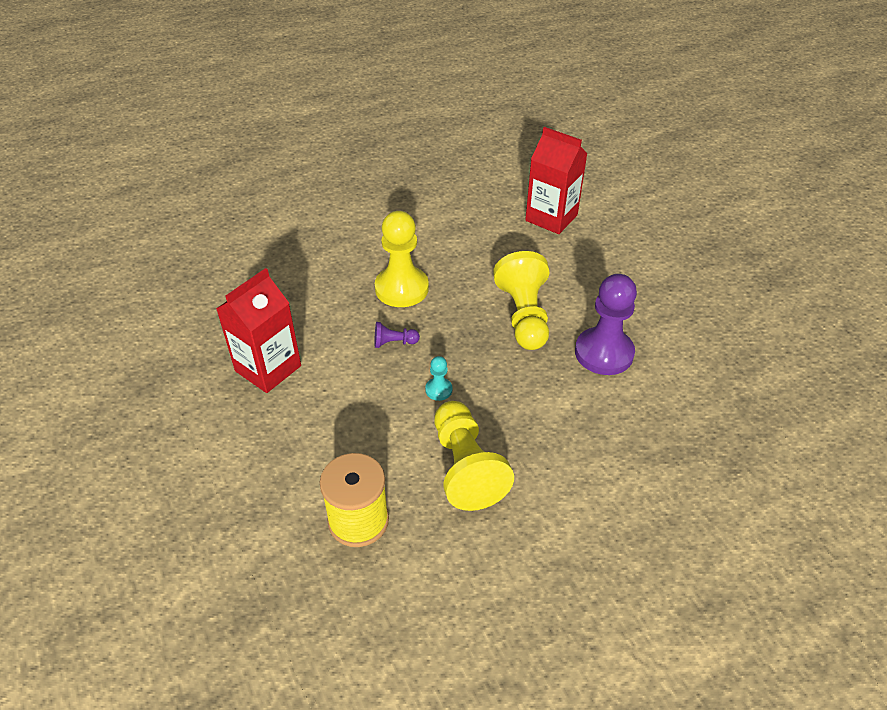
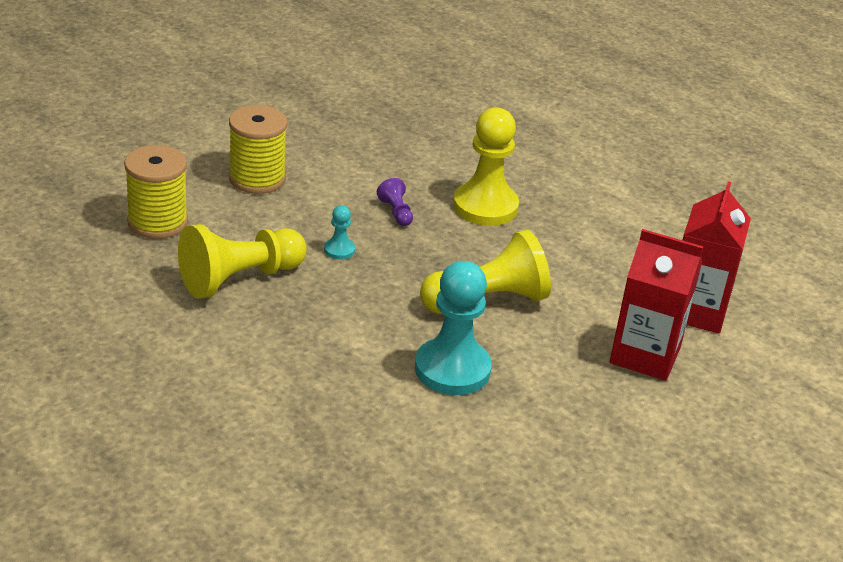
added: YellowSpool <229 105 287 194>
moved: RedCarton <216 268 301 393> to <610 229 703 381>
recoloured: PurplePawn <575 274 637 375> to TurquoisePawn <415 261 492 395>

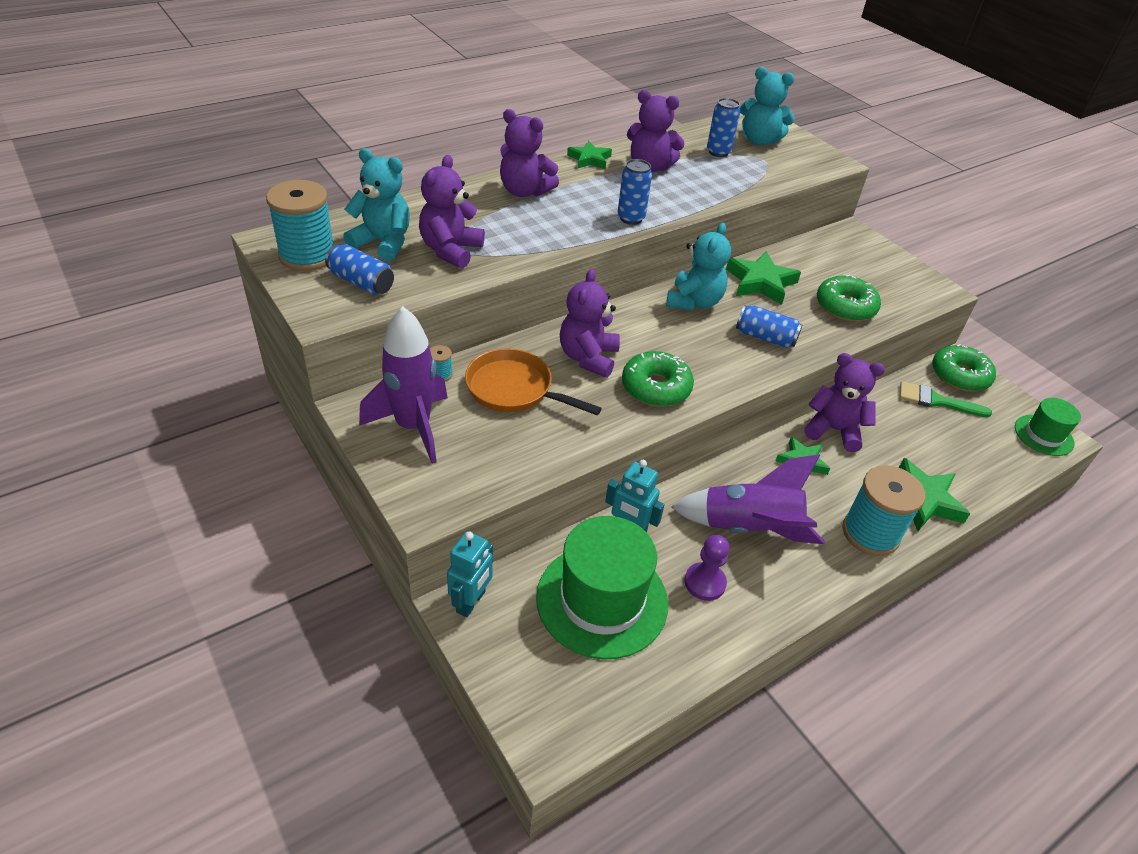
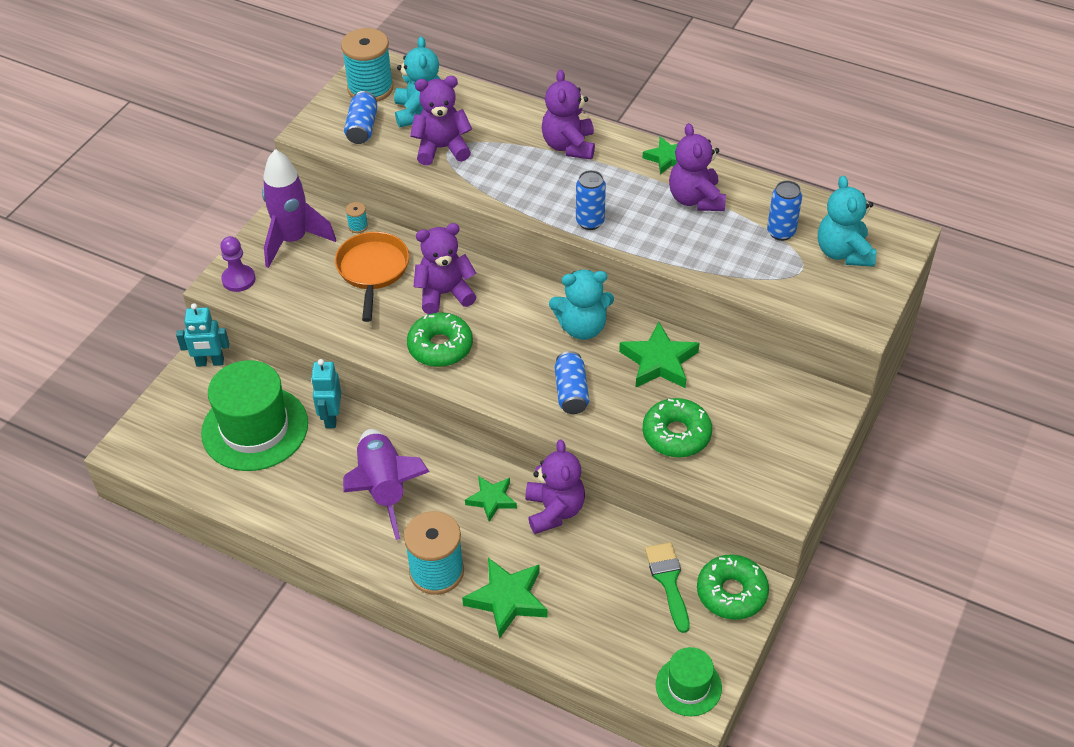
moved: PurplePawn <684 535 729 601> to <220 236 256 292>

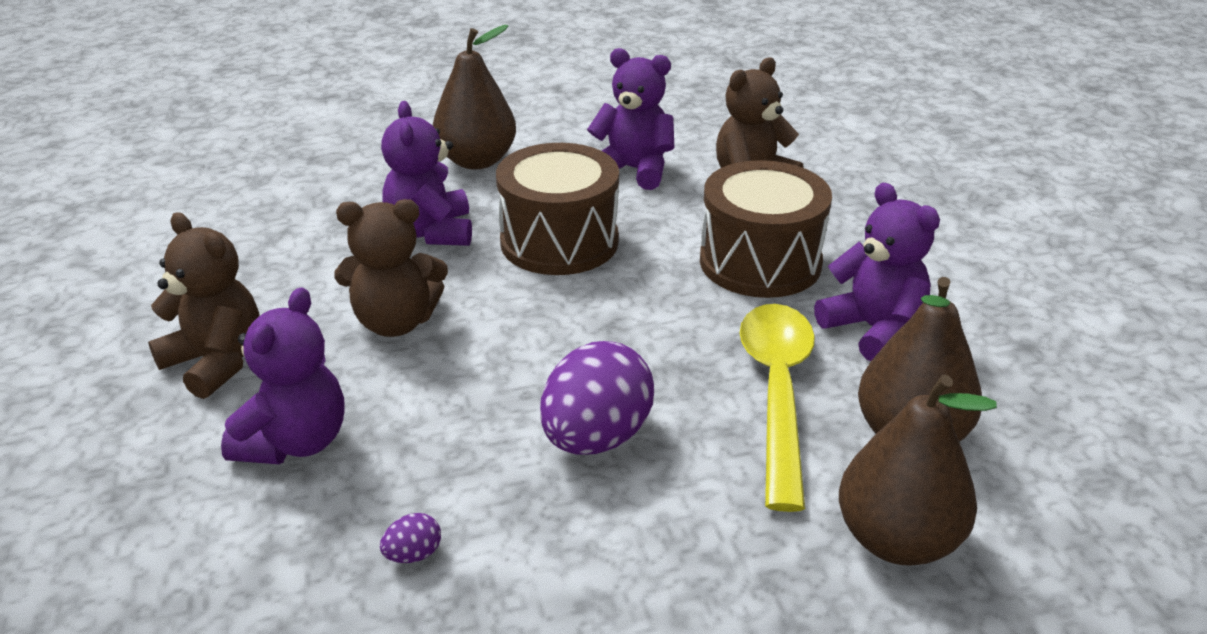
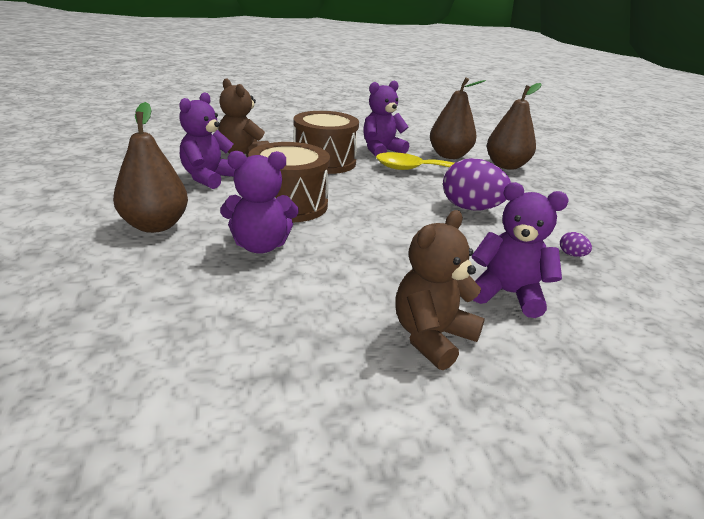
removed: BrownTeddyBear <335 199 448 337>

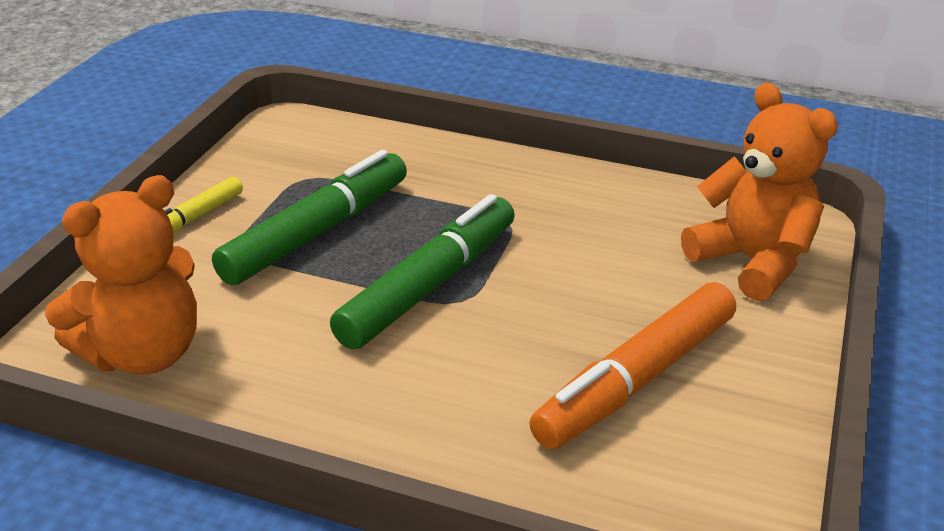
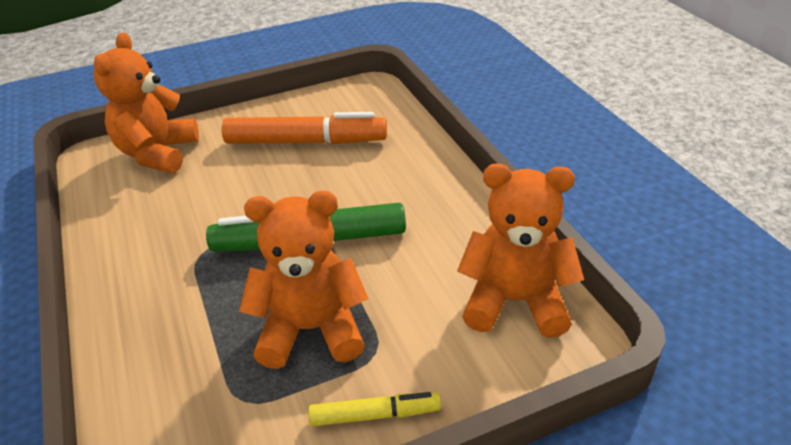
replaced: GreenMarker <212 150 407 285> to OrangeTeddyBear <239 191 368 369>

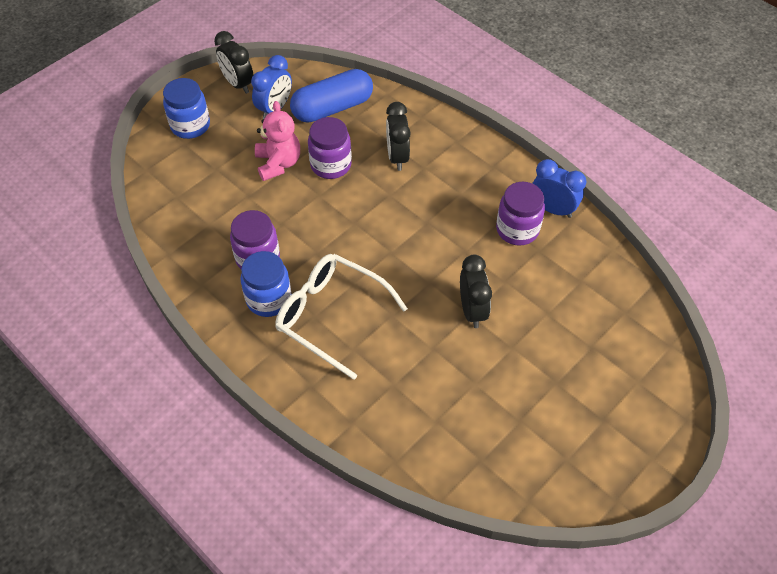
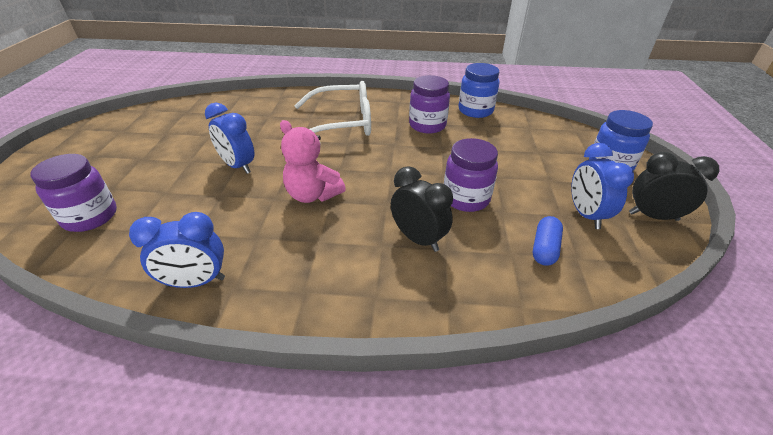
moved: BlueJar <241 251 291 317> to <459 63 500 118>; PinkTeddyBear <255 101 300 181> to <280 120 346 203>; PurpleJar <496 182 545 246> to <30 154 117 232>
recoloured: BlackClock <460 255 492 328> to BlueClock <205 103 255 174>
resized: BlueCapsule <290 69 373 123> = <533 216 563 266> x0.51

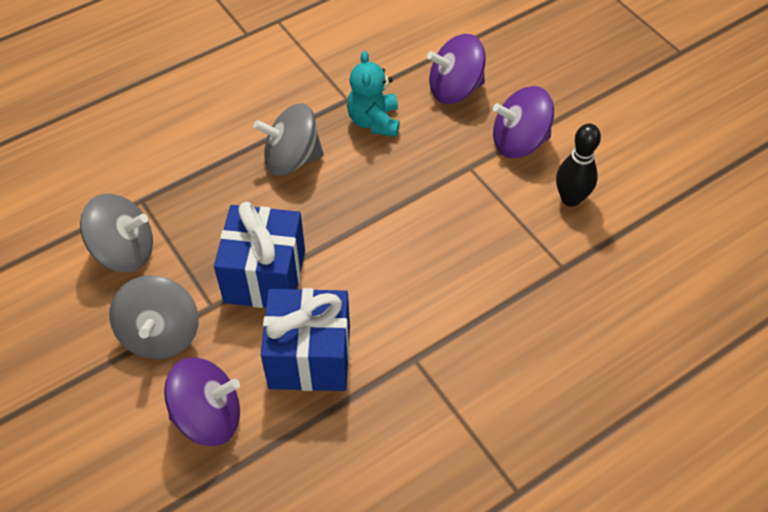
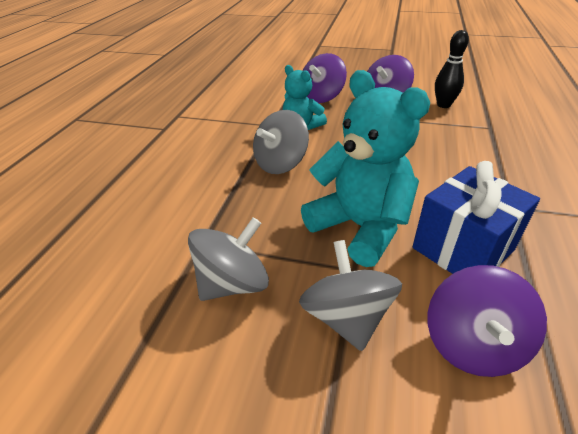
replaced: BlueGift <214 202 305 308> to TurquoiseTeddyBear <301 70 430 267>
turned: GreySpinningTop <109 275 199 360> = <299 240 402 351> 150 degrees counterclockwise; PurpleSpinningTop <164 357 240 446> = <428 265 547 377> 150 degrees clockwise

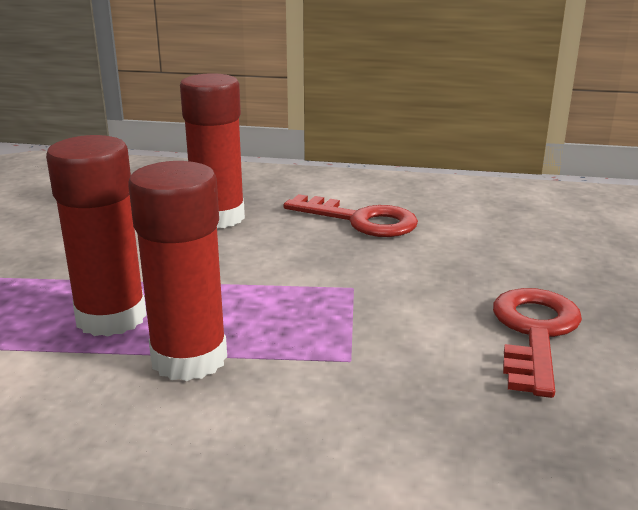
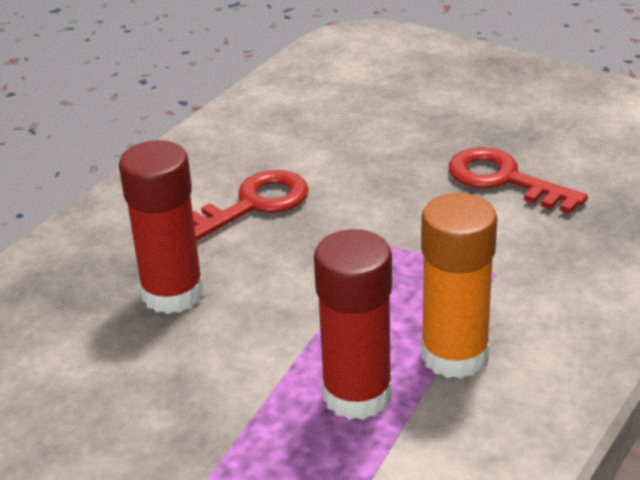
recoloured: RedGlueStick <128 161 227 381> to OrangeGlueStick <421 193 497 379>

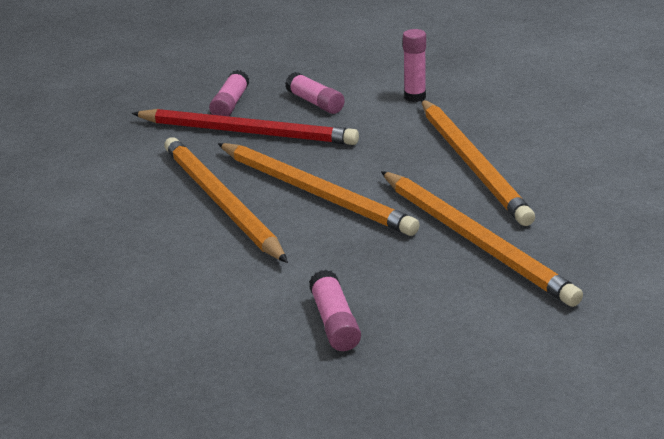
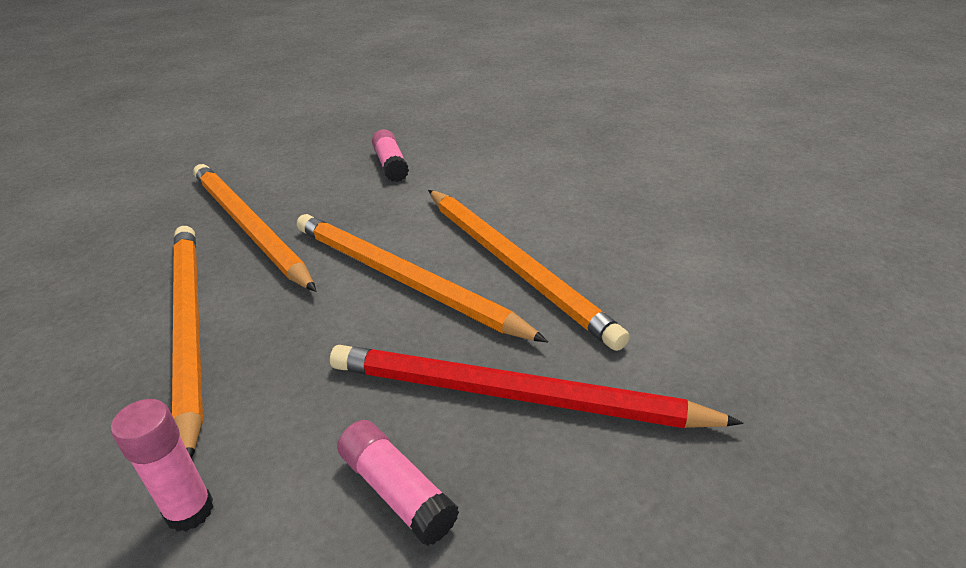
removed: PinkGlueStick <209 70 249 116>

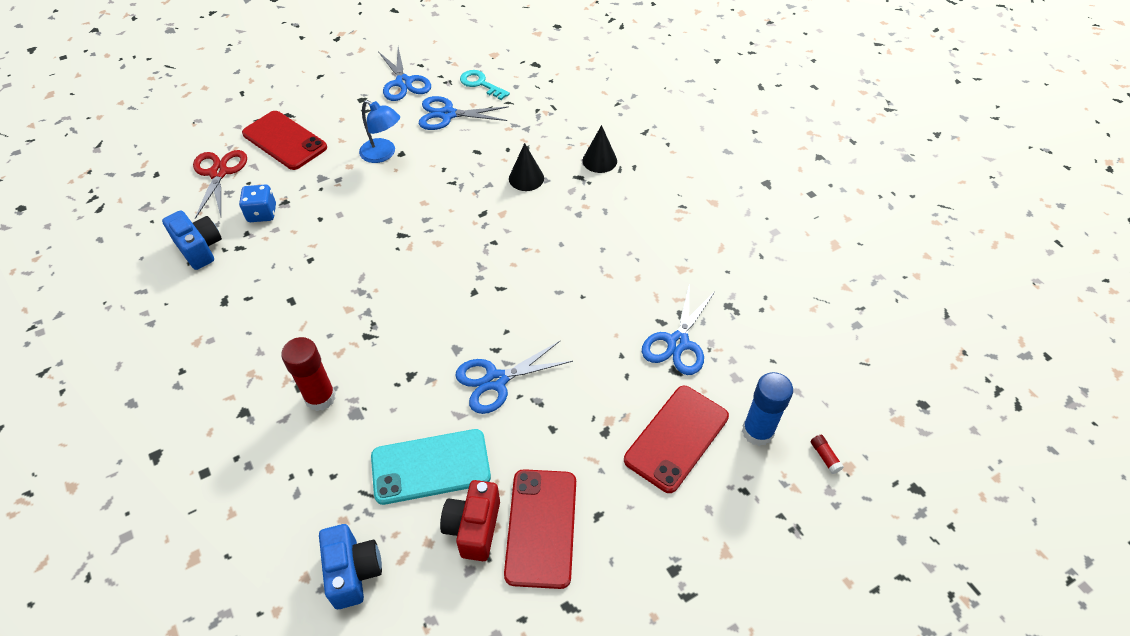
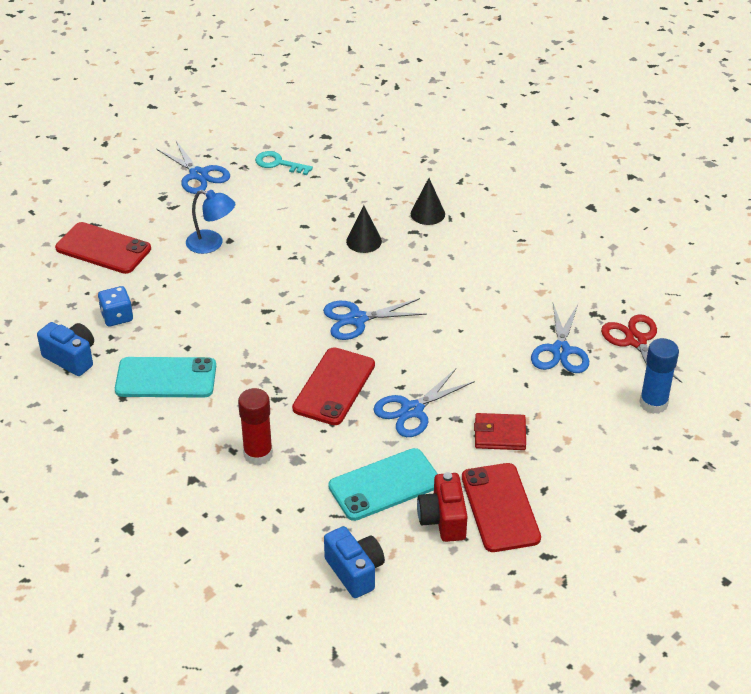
removed: RedGlueStick <811 435 844 474>
added: TurquoisePhone <115 357 216 398>; RedWallet <474 413 526 450>
moved: RedScissors <193 150 247 219> to <601 314 682 383>; BlueScissors <419 96 509 130> to <323 298 427 340>; RedPhone <624 386 729 493> to <292 347 375 425>

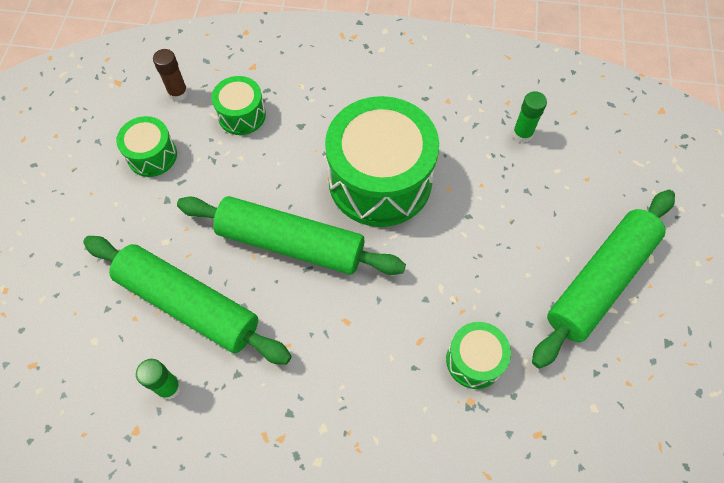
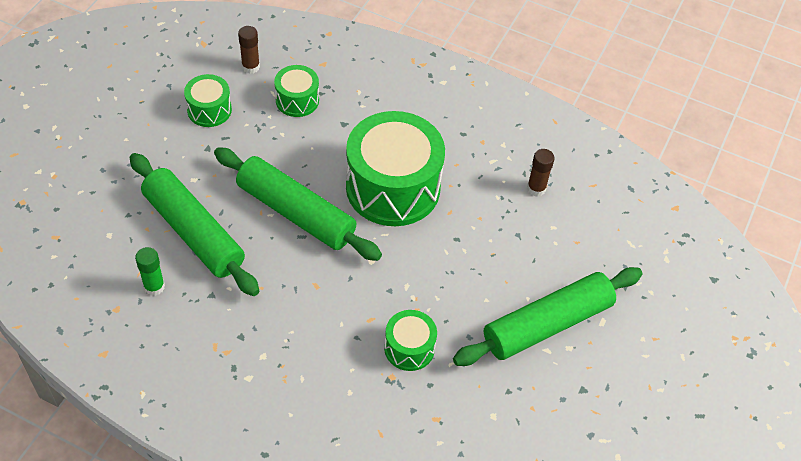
recoloured: GreenGlueStick <512 91 547 143> to BrownGlueStick <527 149 555 196>

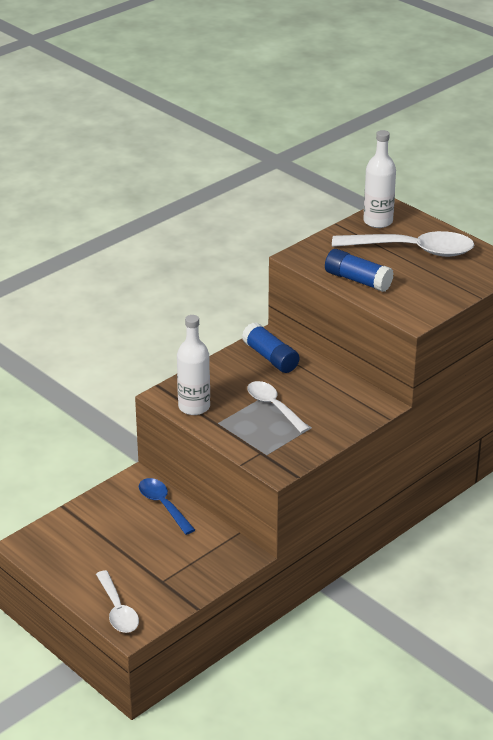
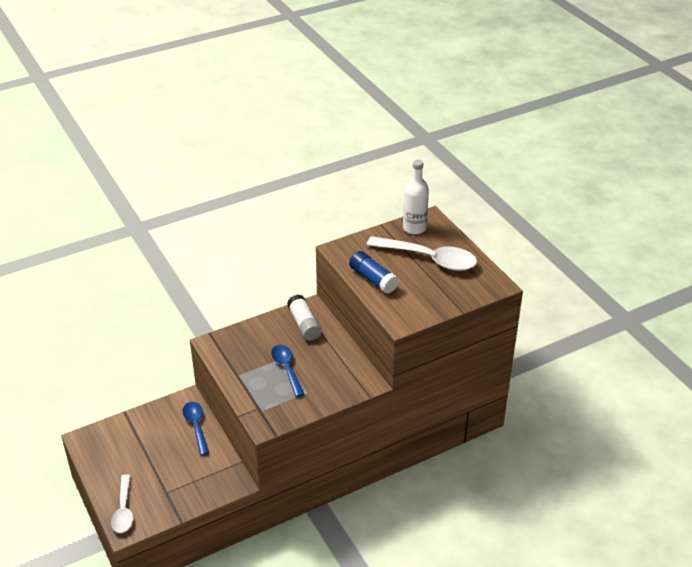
removed: WhiteBottle <177 315 210 415>
recoloured: BlueGlueStick <242 322 299 373> to WhiteGlueStick <287 295 322 341>; WhiteSpoon <247 381 310 433> to BlueSpoon <271 345 304 397>

